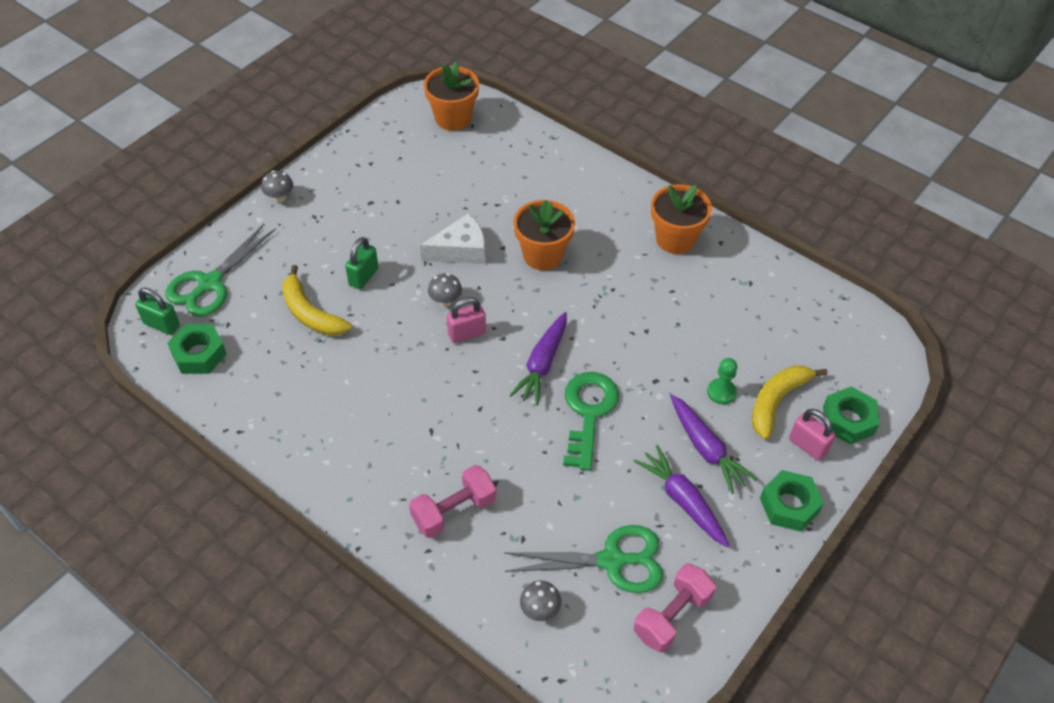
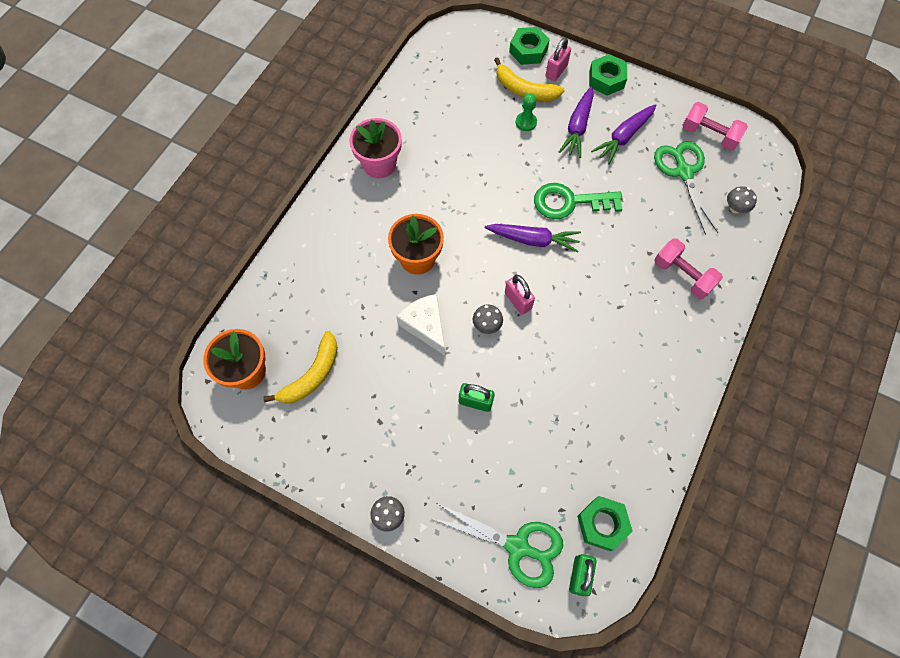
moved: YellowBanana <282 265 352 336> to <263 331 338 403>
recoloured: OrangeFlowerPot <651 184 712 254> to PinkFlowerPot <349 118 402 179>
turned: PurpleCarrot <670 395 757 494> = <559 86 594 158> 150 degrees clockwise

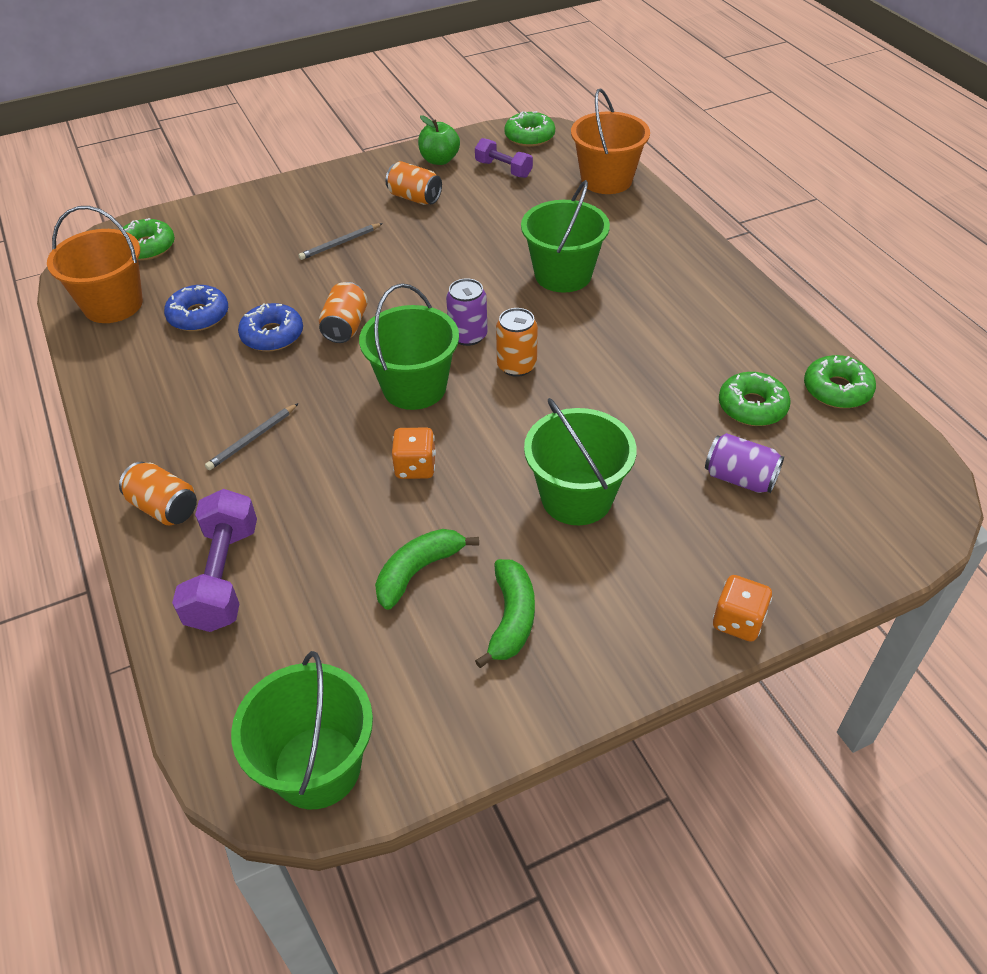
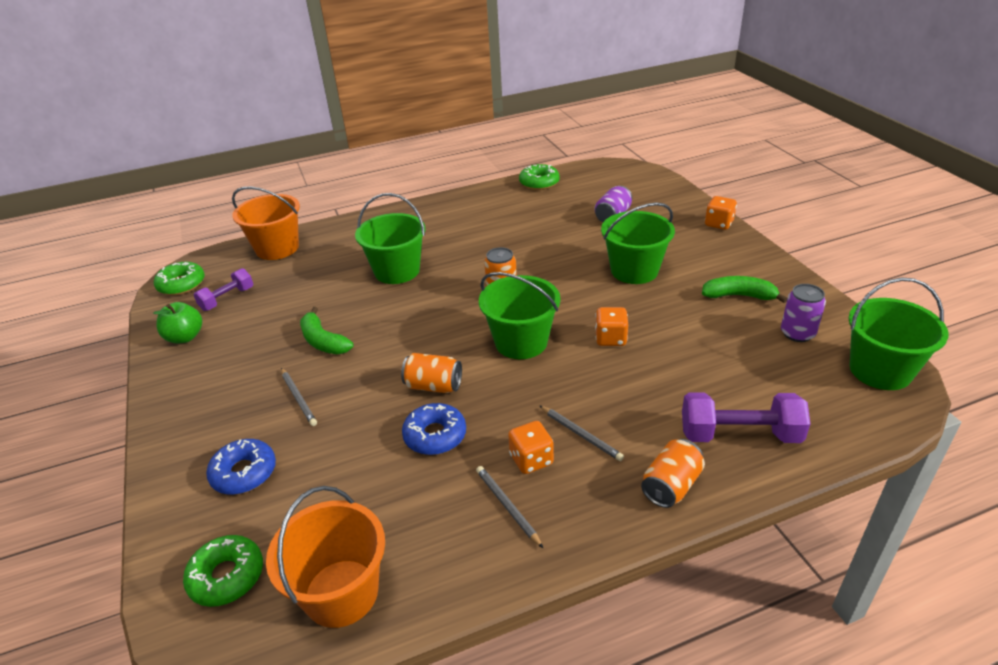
removed: OrangeCan <385 161 442 205>; GreenDonut <719 372 791 426>
added: GreyPencil <476 466 543 548>; OrangeDice <508 421 554 474>
moved: BlueDonut <164 285 228 331> to <206 439 276 495>; GreenBanana <375 529 479 610> to <300 307 354 354>; PurpleCan <446 278 488 346> to <781 284 826 342>

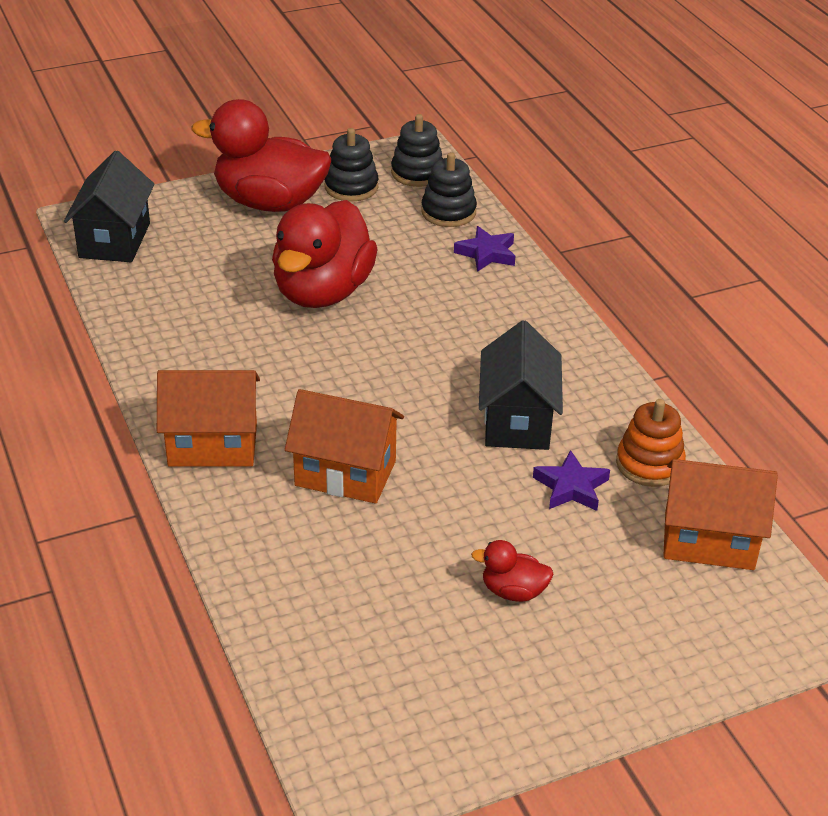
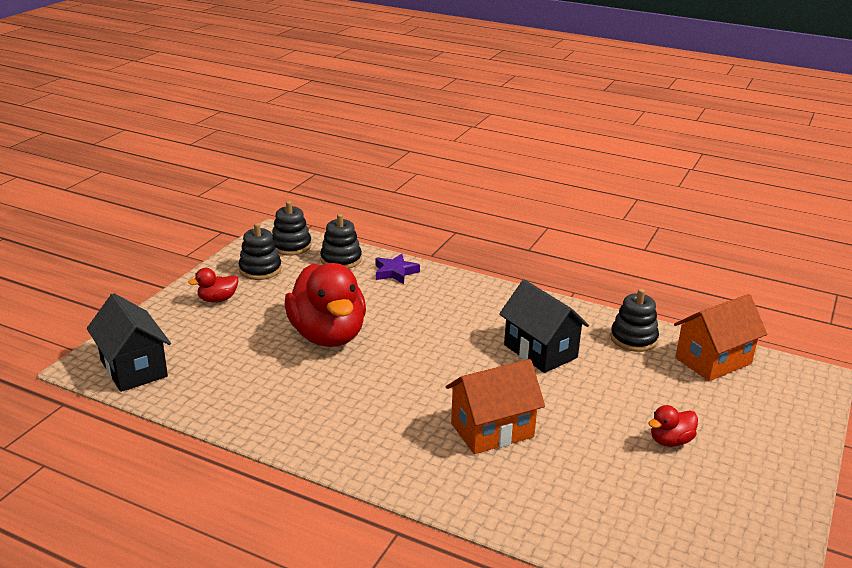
removed: OrangeHouse <157 370 260 467>; PurpleStar <533 450 610 511>
recoloured: OrangeStackingToy <616 399 686 487> to BlackStackingToy <610 289 659 352>
resized: RedDuck <191 99 331 212> = <188 268 238 303> x0.43

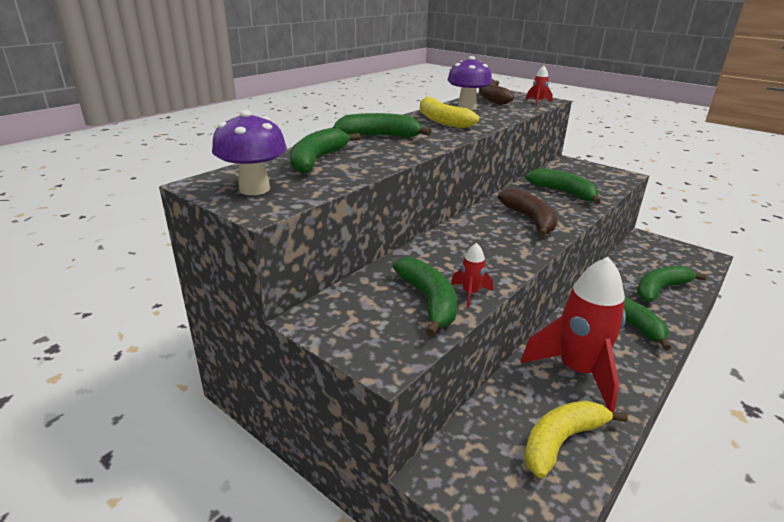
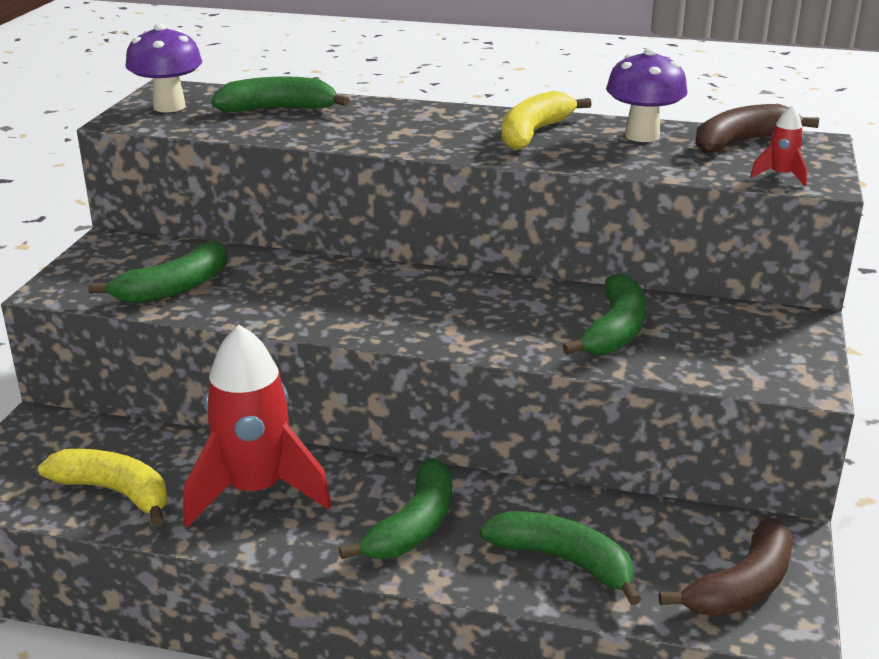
removed: GreenBanana <333 113 432 137>; RedRocket <451 243 493 307>
moved: BrownBanana <498 189 557 237> to <659 517 793 617>

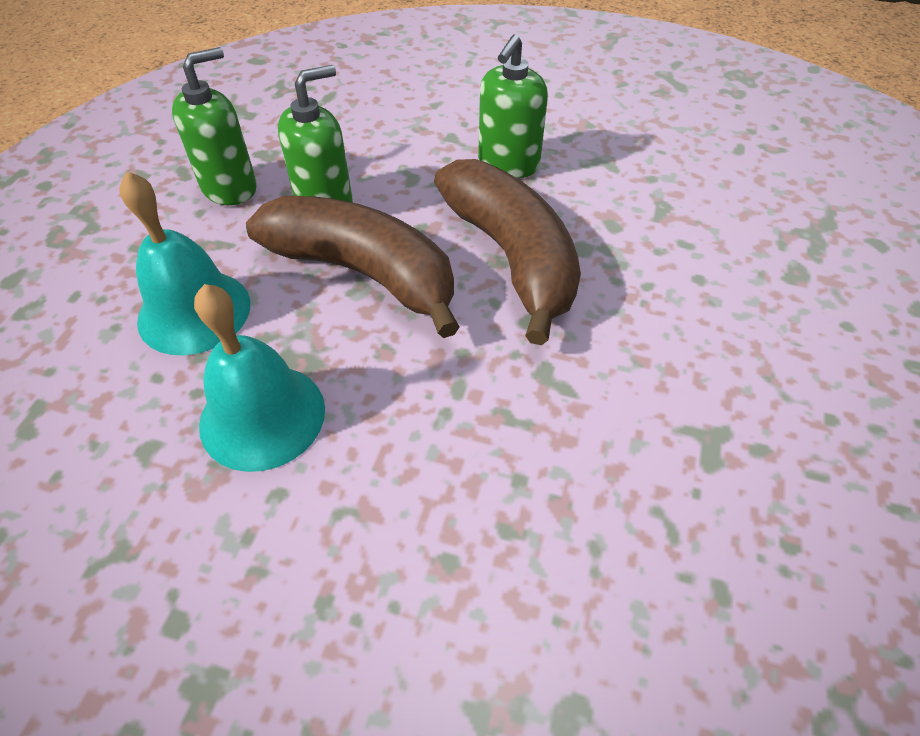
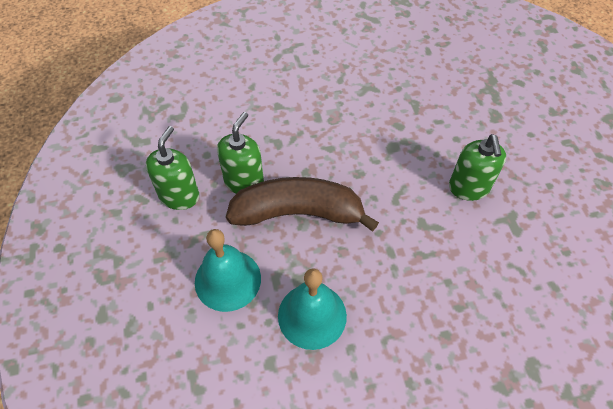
removed: BrownBanana <434 159 581 345>
moved: GreenSoapDispenser <478 34 548 178> to <449 134 506 201>

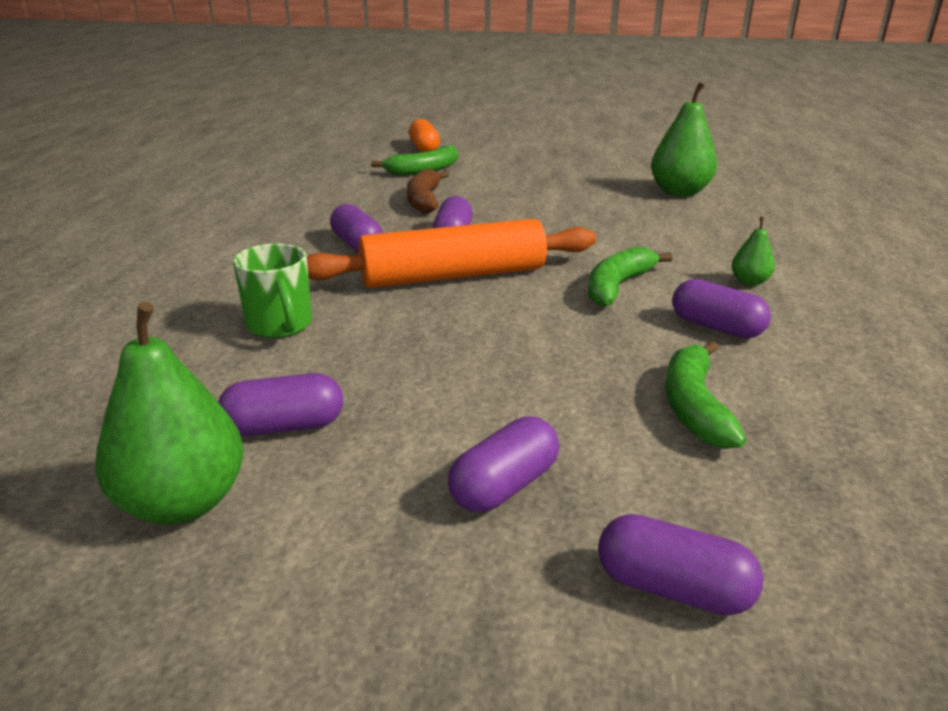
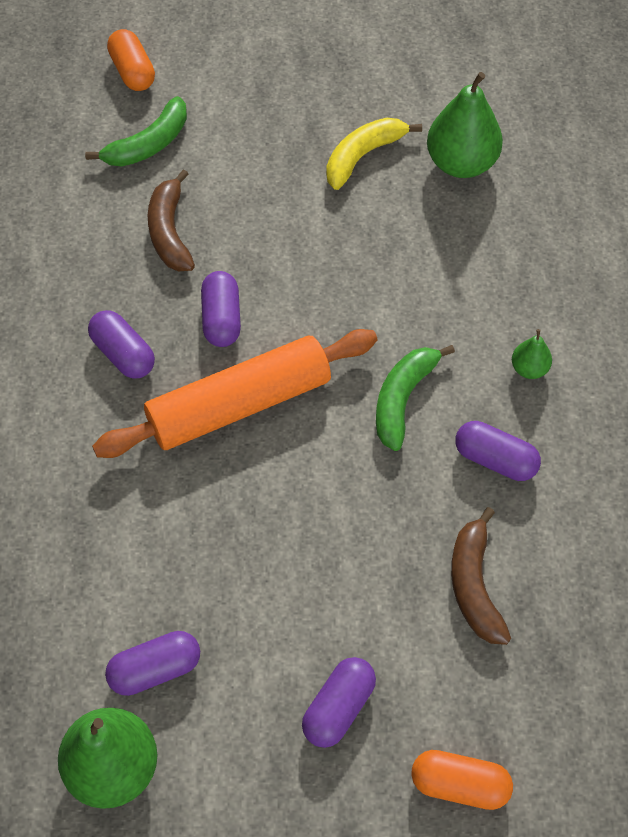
removed: GreenMug <233 243 312 338>
added: YellowBanana <326 118 422 190>
recoloured: PurpleCapsule <598 514 763 615> to OrangeCapsule <411 750 513 810>; GreenBanana <665 341 746 449> to BrownBanana <451 507 511 645>

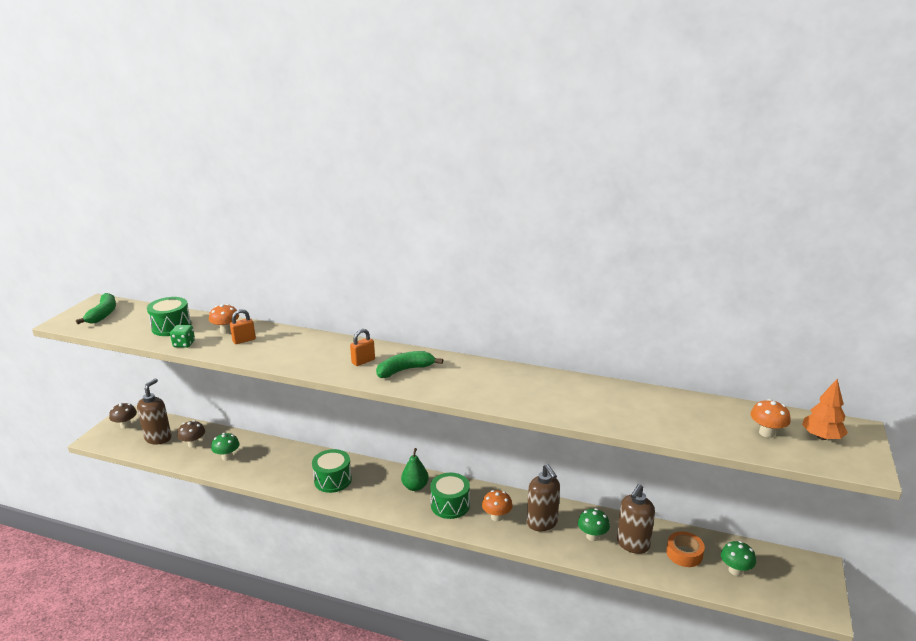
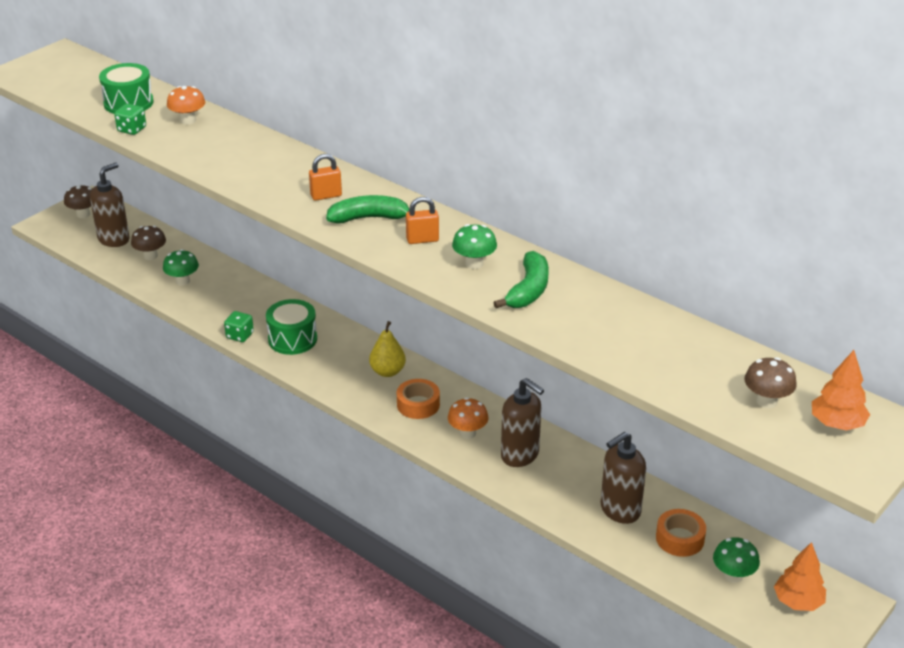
added: GreenDice <224 311 254 342>; OrangeTree <774 542 826 611>
moved: GreenBanana <76 293 116 324> to <494 251 549 308>; OrangePadlock <230 309 256 344> to <406 197 439 244>; GreenMushroom <578 508 610 541> to <452 224 497 269>
replaced: GreenDrum <430 473 470 519> to OrangeTape <397 379 440 419>
recoloured: GreenPear <401 448 429 491> to YellowPear <369 321 406 377>; OrangeMushroom <750 399 791 438> to BrownMushroom <745 357 797 408>
turned: BrownSoapDispenser <527 464 560 531> = <501 378 544 467> 45 degrees counterclockwise

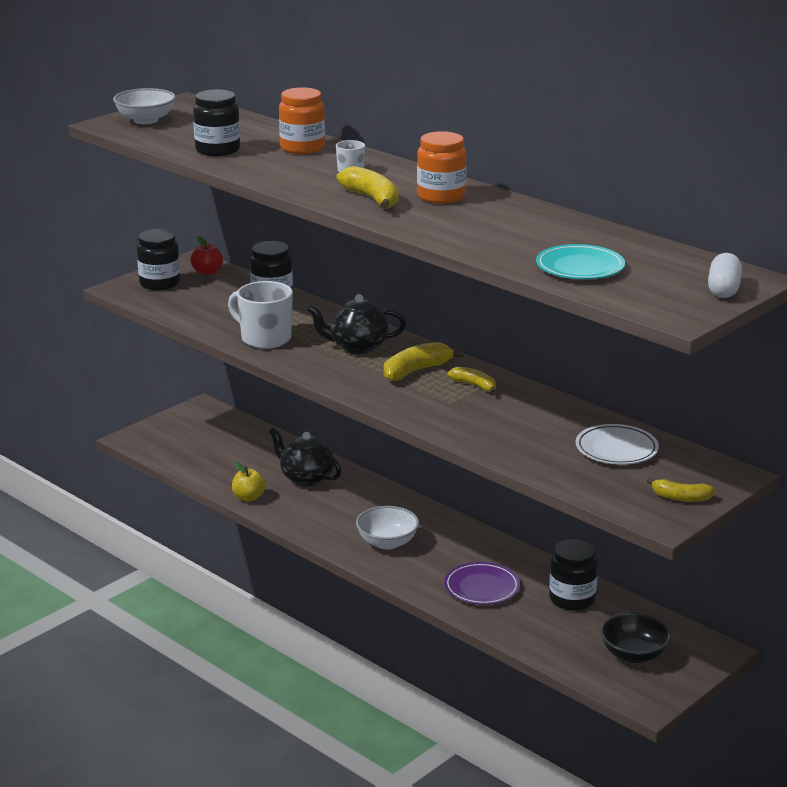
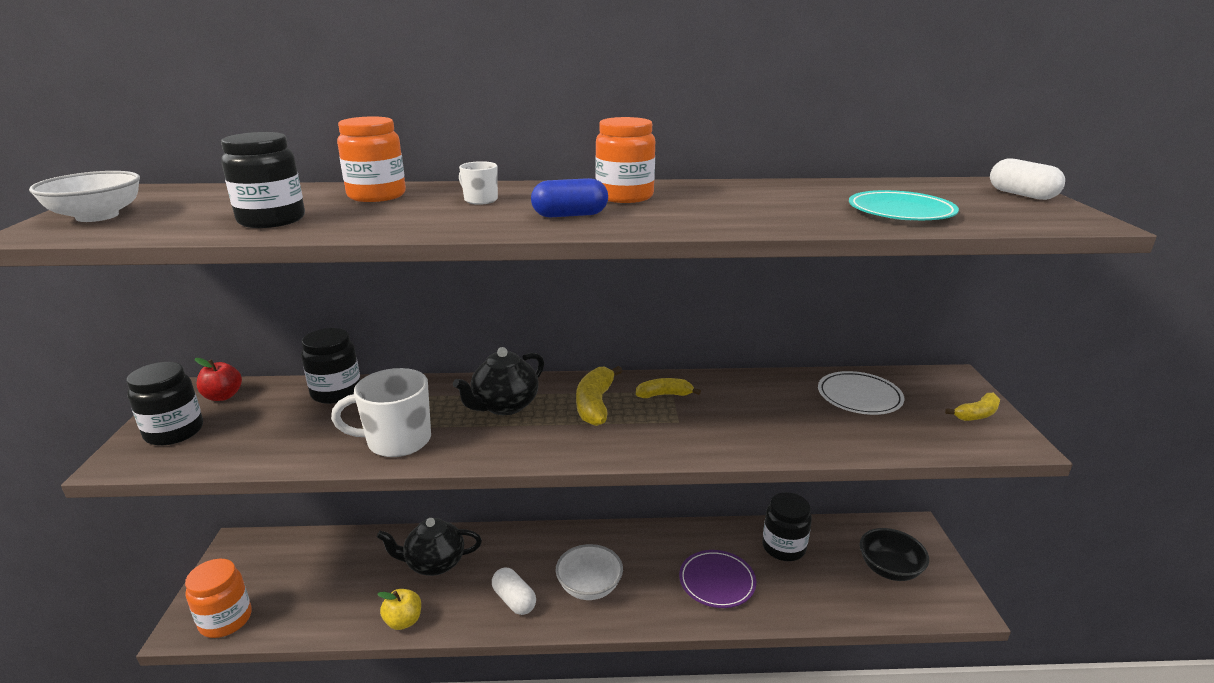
added: OrangeJar <185 559 252 638>; WhiteCapsule <492 567 536 615>
replaced: YellowBanana <336 166 398 209> to BlueCapsule <531 178 608 217>

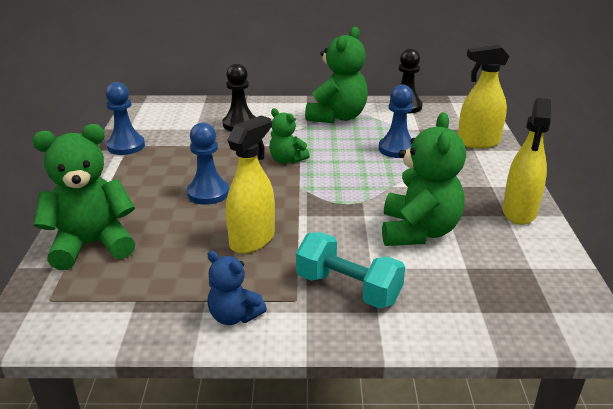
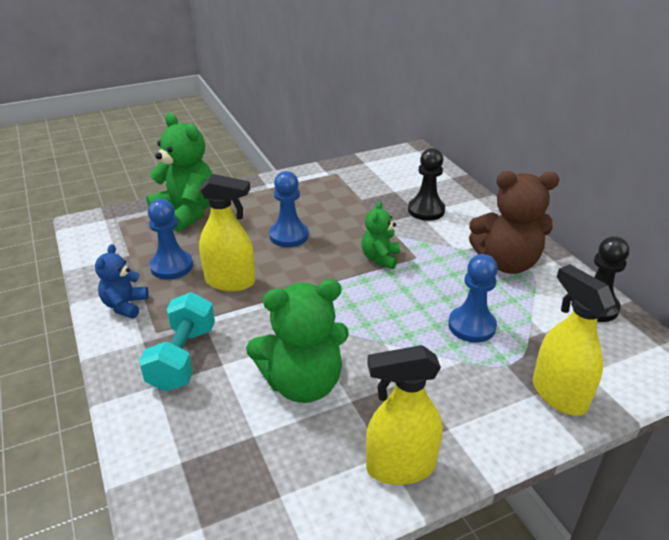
moved: BluePawn <105 82 145 155> to <148 199 193 280>
recoloured: GreenTeddyBear <305 27 368 123> to BrownTeddyBear <469 171 559 274>

